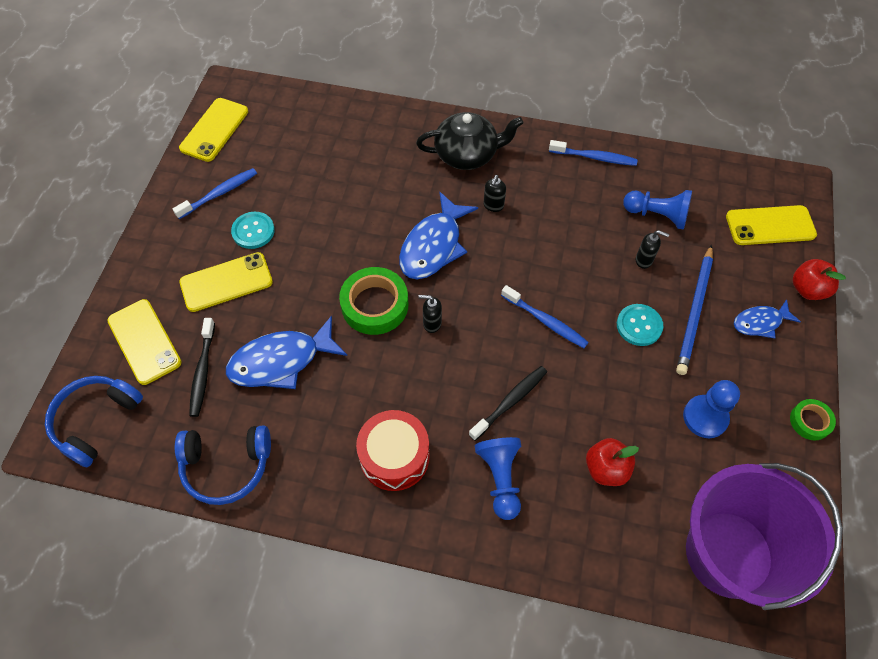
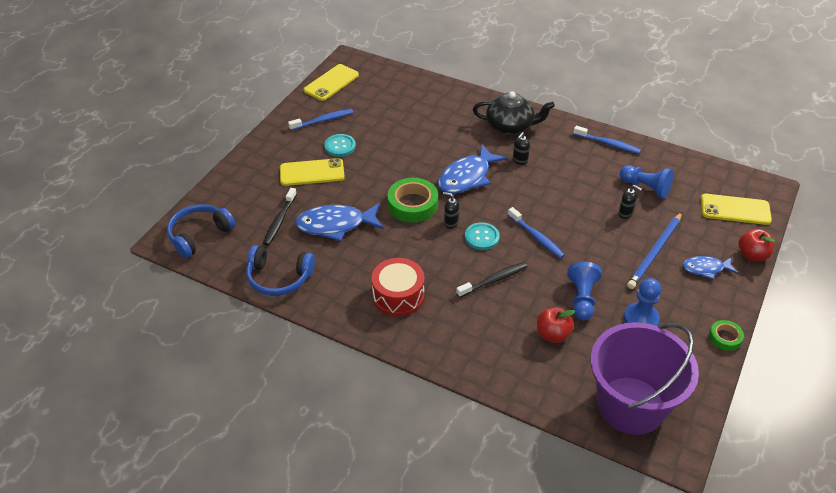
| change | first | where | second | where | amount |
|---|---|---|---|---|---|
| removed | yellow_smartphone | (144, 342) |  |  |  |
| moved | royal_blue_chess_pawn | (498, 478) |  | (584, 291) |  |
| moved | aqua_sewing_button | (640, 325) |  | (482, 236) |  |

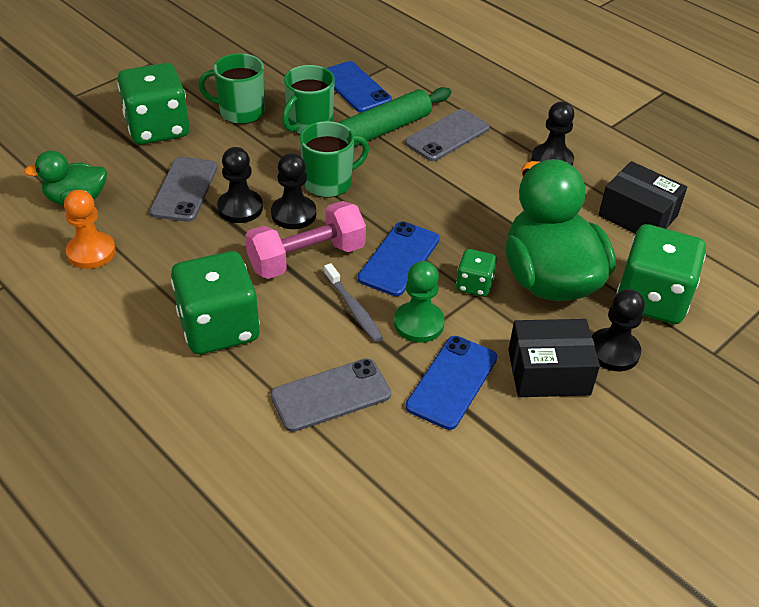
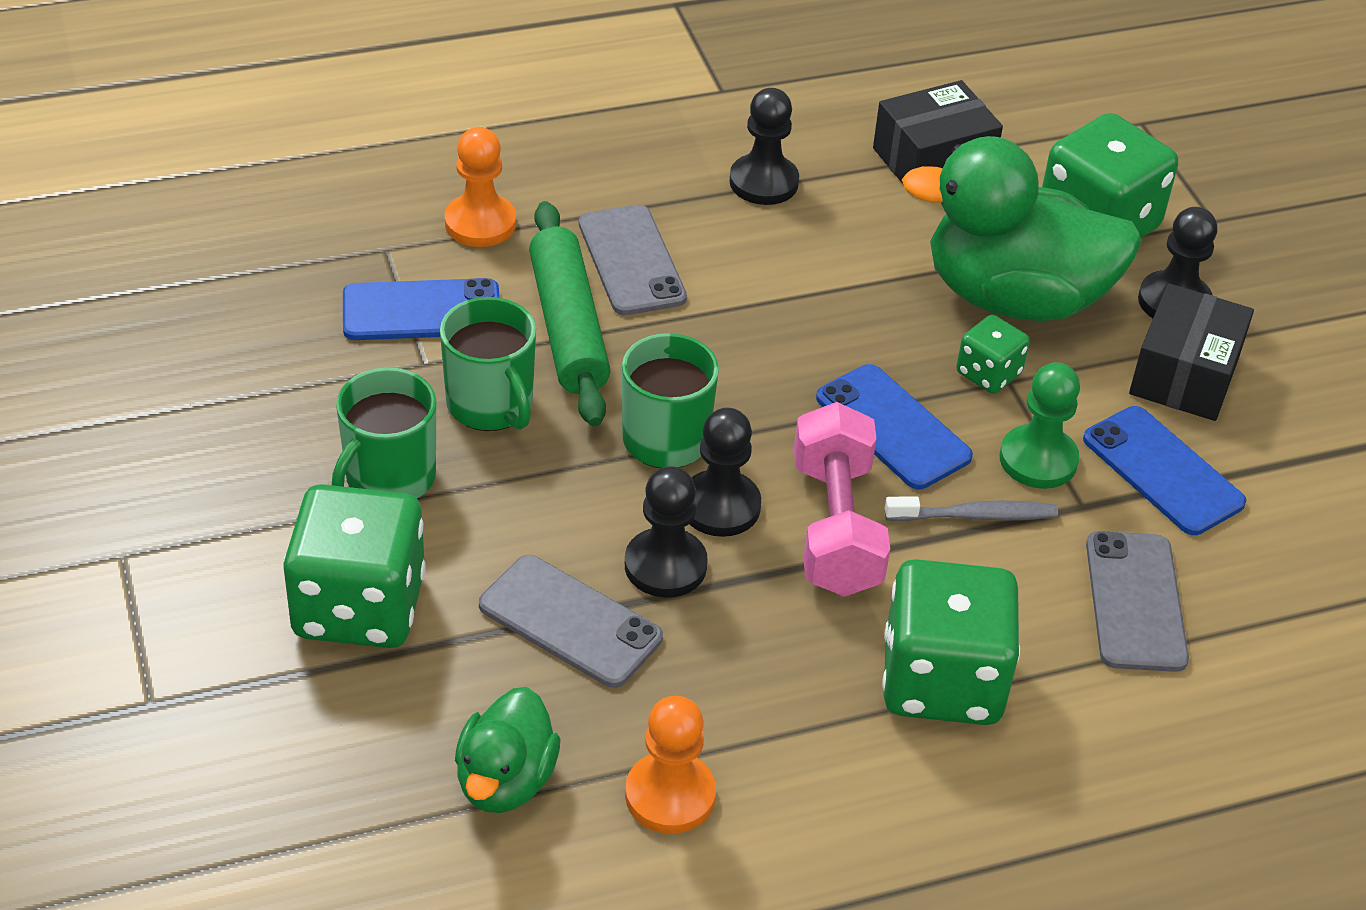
| change | first | where | second | where | amount |
|---|---|---|---|---|---|
| added |  |  | bright_orange_chess_pawn | (480, 187) |  |

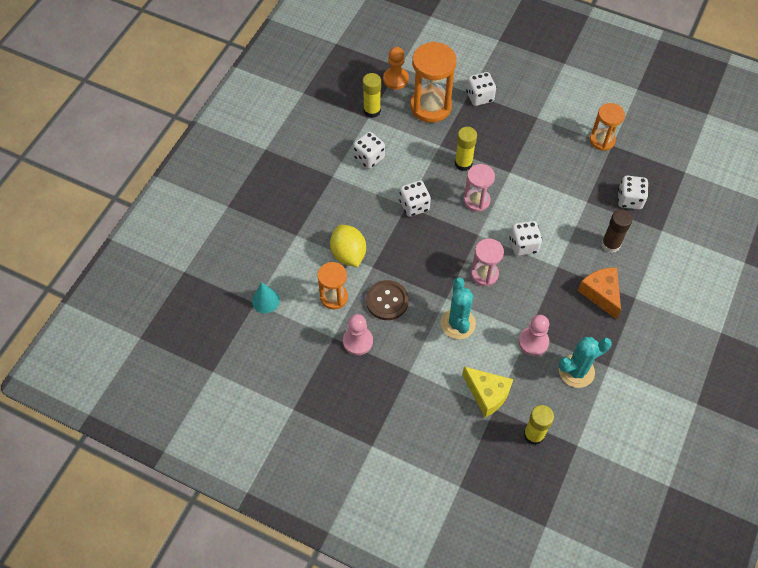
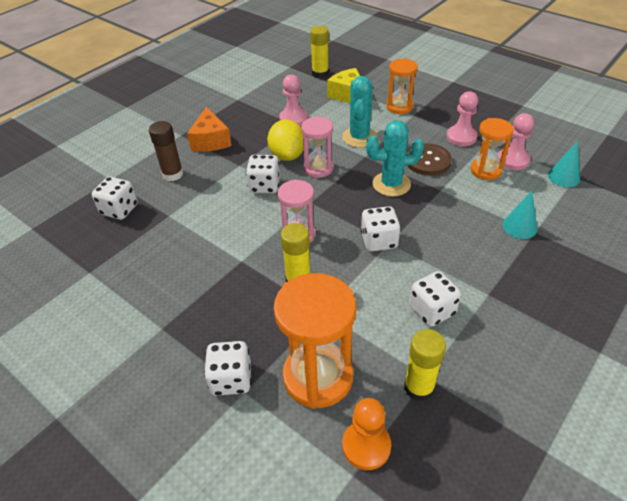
| change | first | where | second | where | amount |
|---|---|---|---|---|---|
| moved | yellow_toy_lemon | (348, 246) |  | (285, 140) |  |
| moved | aqua_saguaro_cactus | (585, 362) |  | (395, 158) |  |
| moved | bright_orange_sandglass | (607, 127) |  | (402, 86) |  |
| added |  |  | pink_chess_pawn | (516, 141) |  |
| added |  |  | aqua_cone_shape | (520, 215) |  |

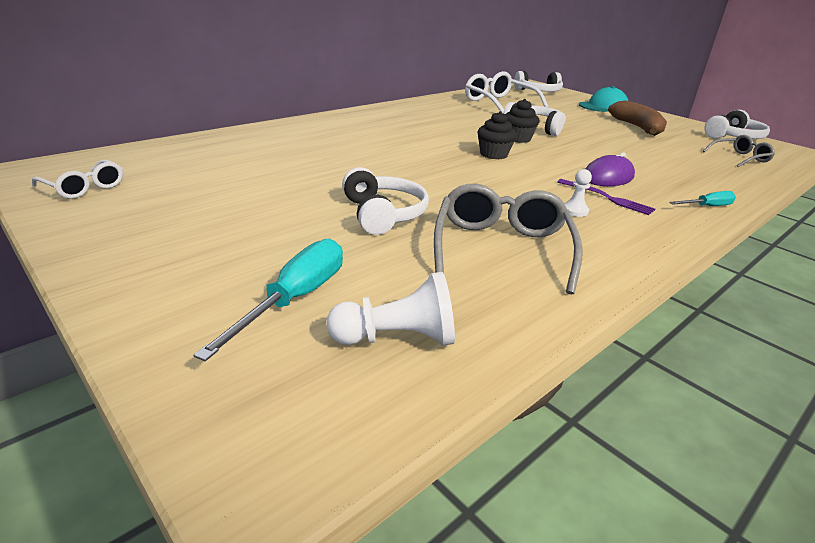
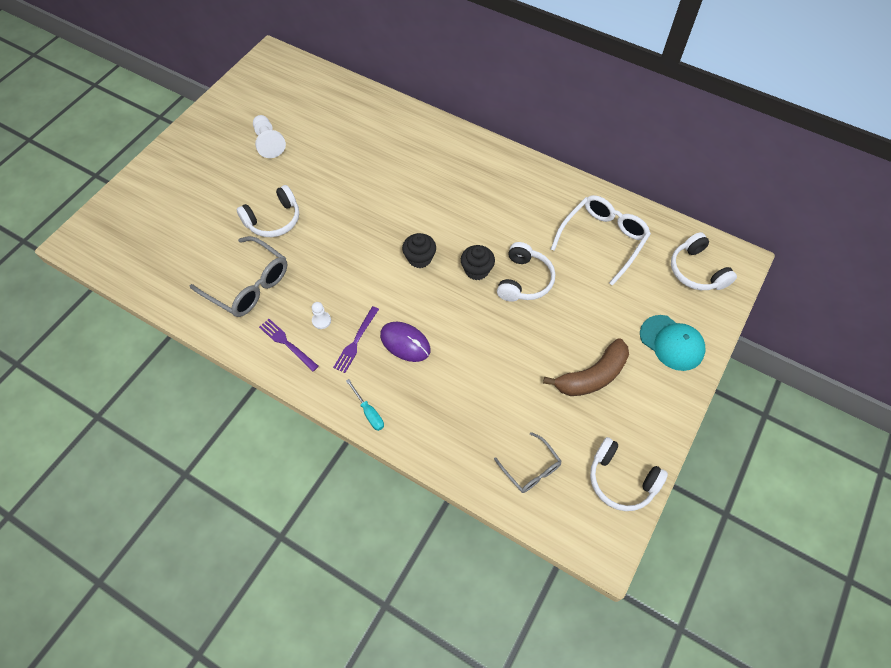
| change | first | where | second | where | amount |
|---|---|---|---|---|---|
| removed | pure_white_glasses | (77, 179) |  |  |  |
| removed | aqua_flat_screwdriver | (268, 299) |  |  |  |
| moved | pure_white_chess_pawn | (390, 309) |  | (269, 136) |  |
| turned | grey_glasses | (508, 239) |  | (238, 276) | 45 degrees clockwise |
| added |  |  | violet_fork | (289, 345) |  |

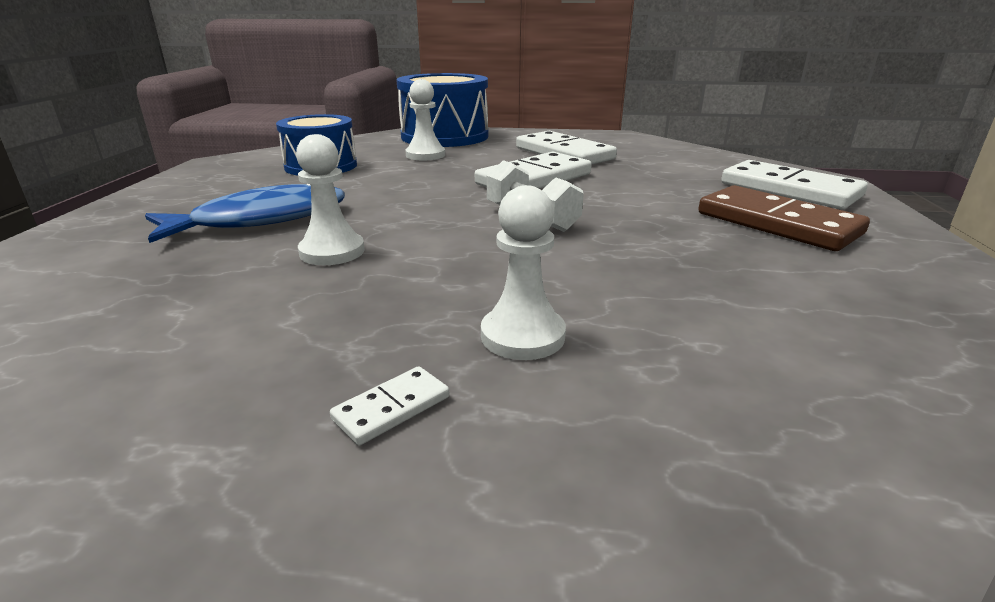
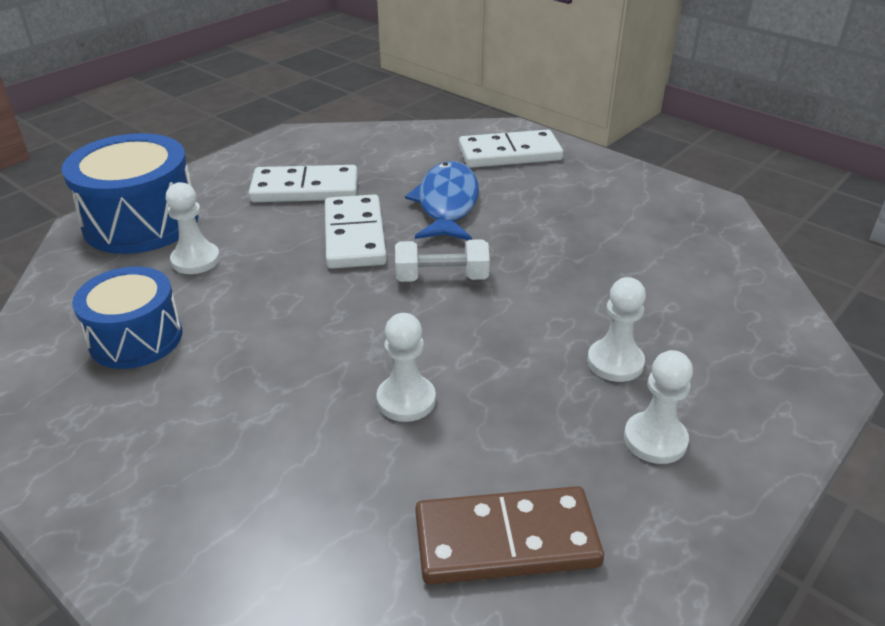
| change | first | where | second | where | amount |
|---|---|---|---|---|---|
| moved | royal_blue_fish_figure | (245, 213) |  | (442, 200) |  |
| replaced | pure_white_domino | (389, 405) | pure_white_chess_pawn | (658, 407) |  |
| moved | brown_domino | (784, 218) |  | (509, 535) |  |

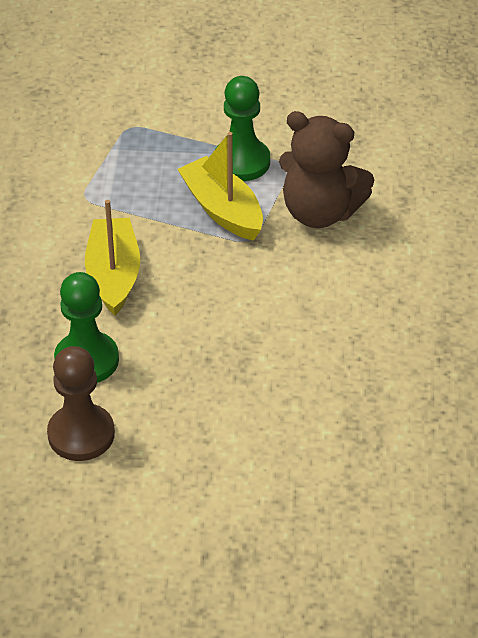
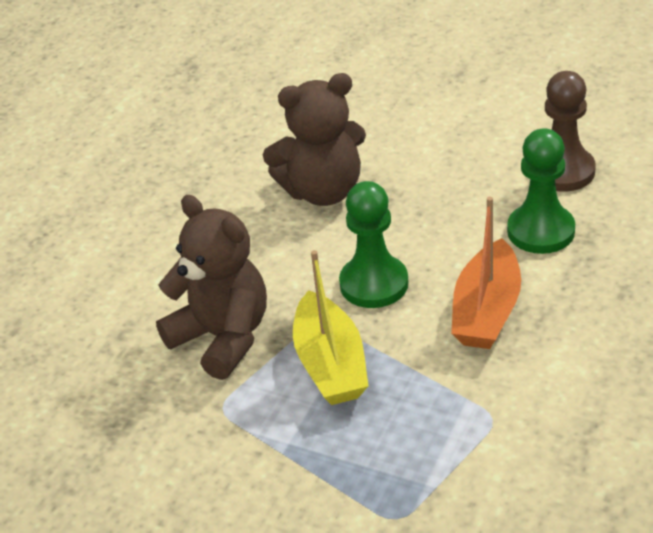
| change | first | where | second | where | amount |
|---|---|---|---|---|---|
| recoloured | yellow_sailboat | (112, 258) | bright_orange_sailboat | (486, 273) |  |
| moved | leaf-green_chess_pawn | (243, 128) |  | (374, 244) |  |
| added |  |  | brown_stuffed_bear | (314, 139) |  |

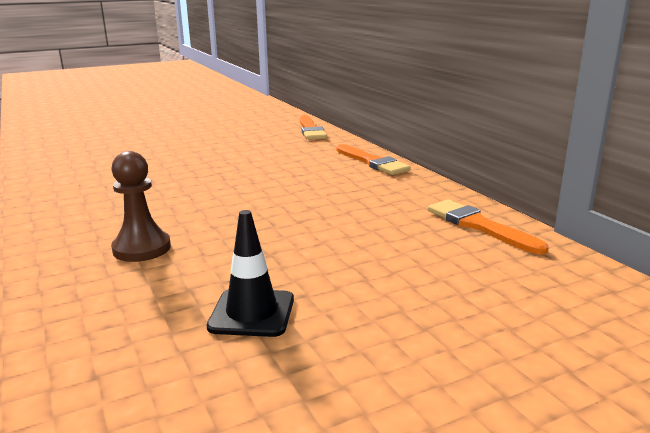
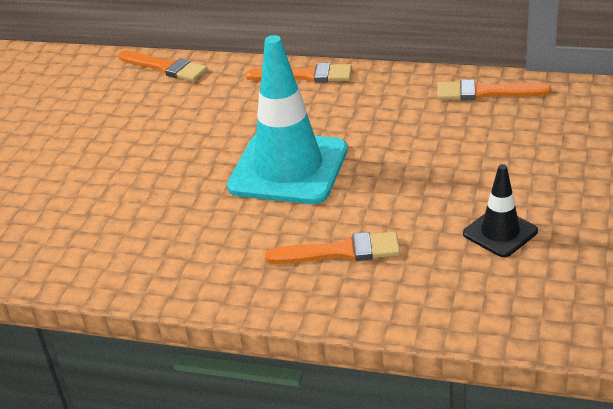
| change | first | where | second | where | amount |
|---|---|---|---|---|---|
| replaced | brown_chess_pawn | (141, 206) | bright_orange_brush | (332, 248) |  |
| added |  |  | aqua_safety_cone | (287, 119) |  |

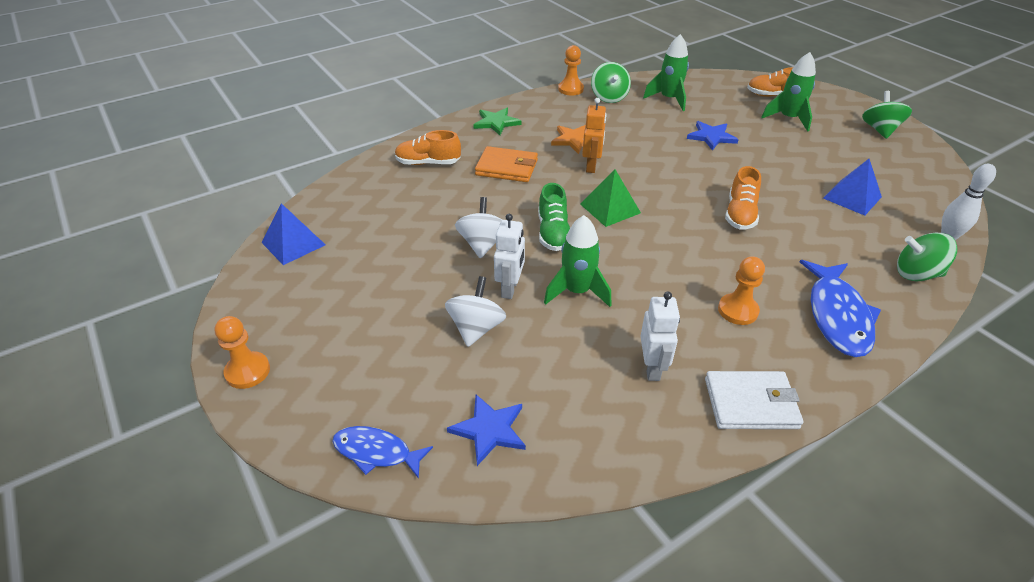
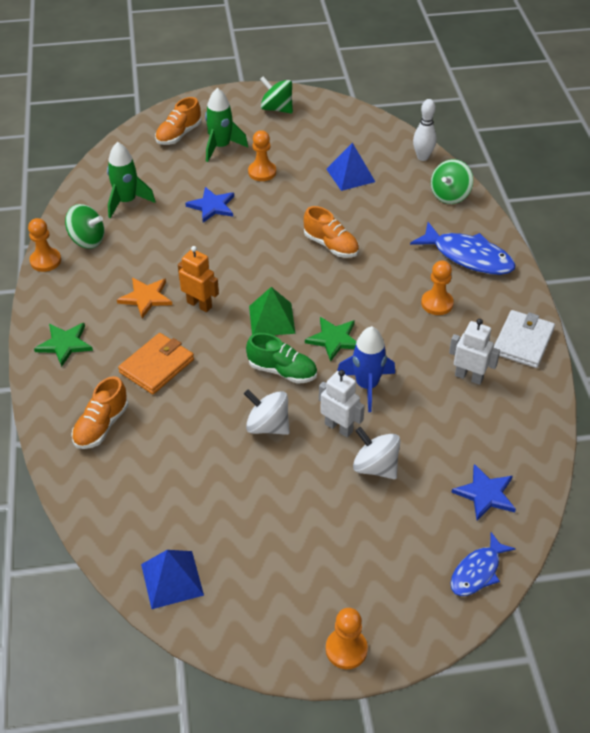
| change | first | where | second | where | amount |
|---|---|---|---|---|---|
| recoloured | leaf-green_toy_rocket | (577, 261) | royal_blue_toy_rocket | (366, 369) |  |
| added |  |  | bright_orange_chess_pawn | (262, 155) |  |
| added |  |  | leaf-green_five-pointed_star | (330, 339) |  |

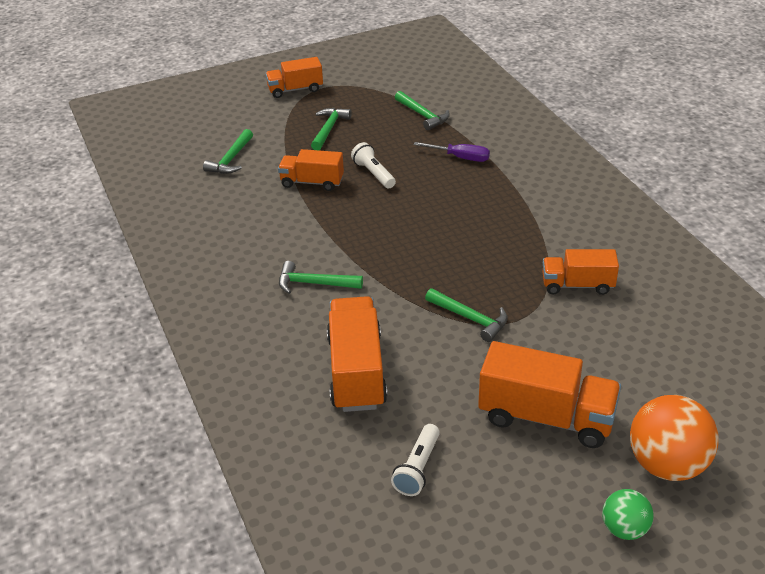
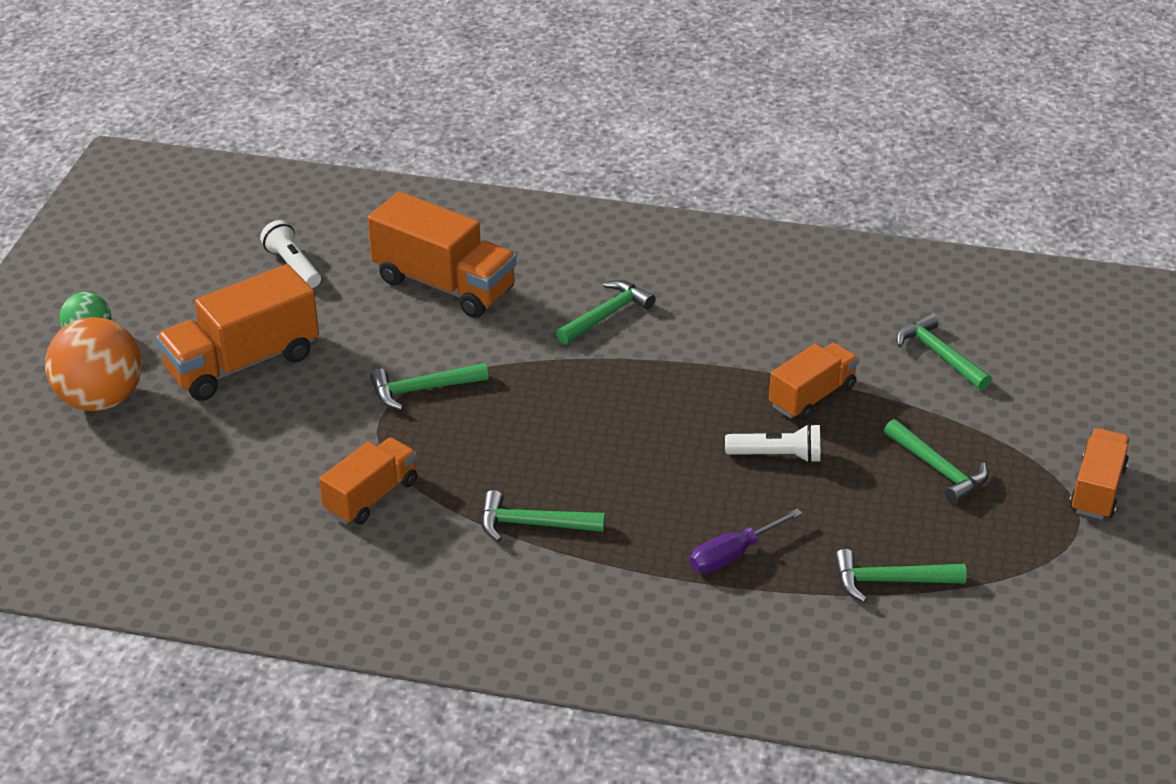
| change | first | where | second | where | amount |
|---|---|---|---|---|---|
| added |  |  | leaf-green_claw_hammer | (543, 516) |  |

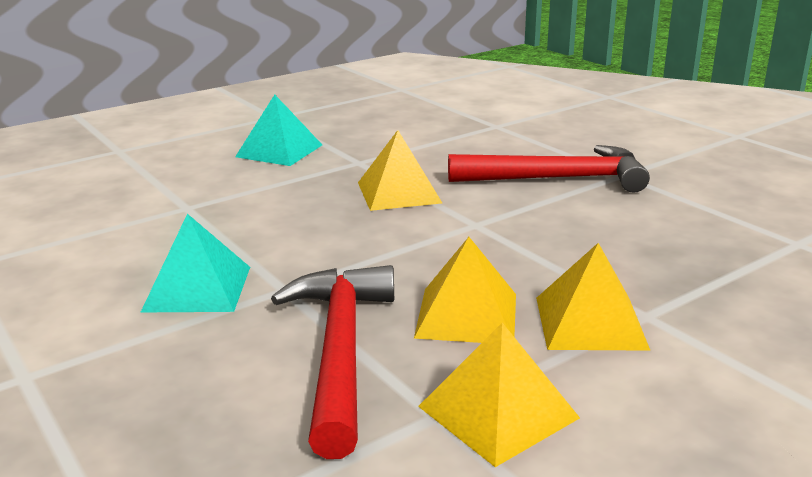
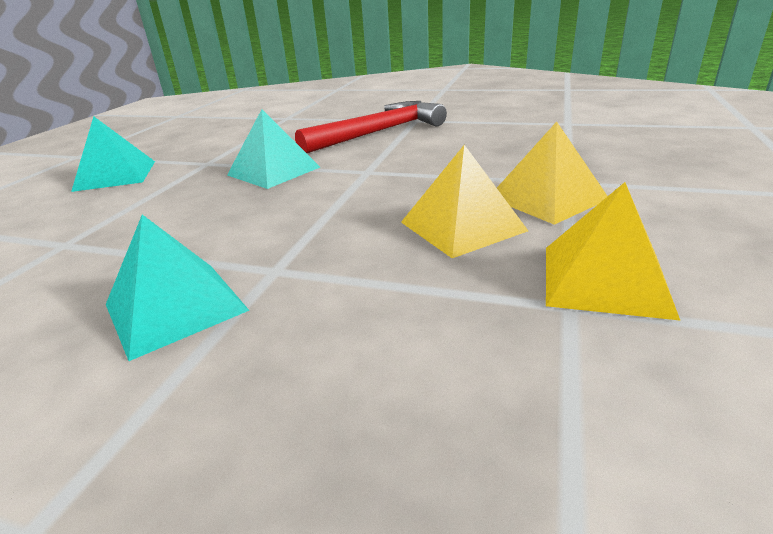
| change | first | where | second | where | amount |
|---|---|---|---|---|---|
| removed | scarlet_claw_hammer | (332, 362) |  |  |  |
| recoloured | yellow_solid_pyramid | (400, 170) | aqua_solid_pyramid | (273, 149) |  |

